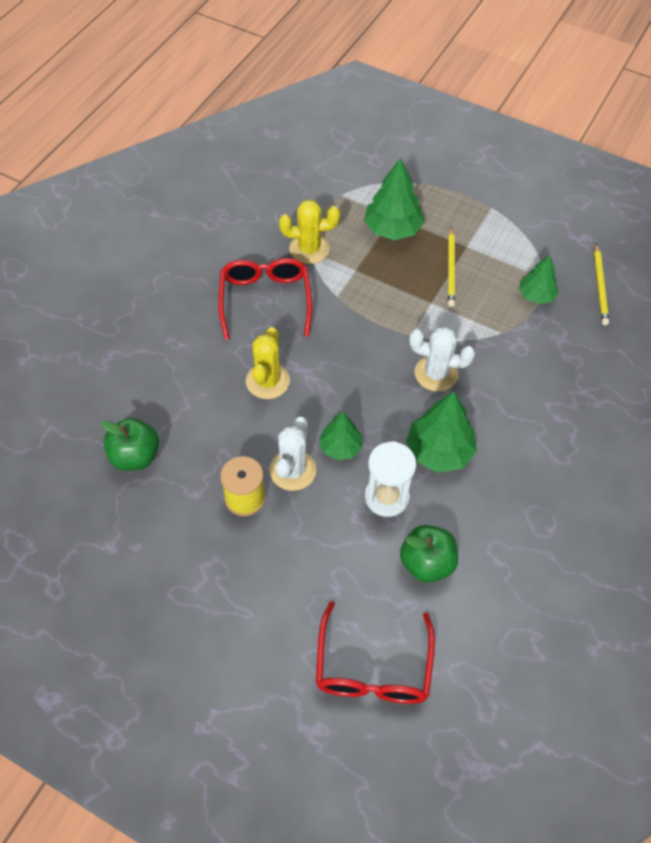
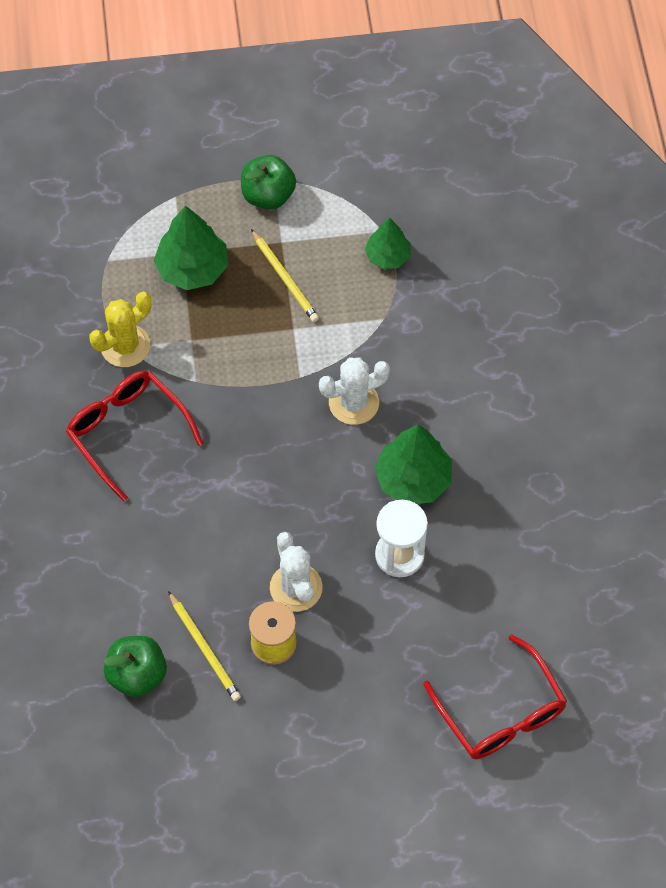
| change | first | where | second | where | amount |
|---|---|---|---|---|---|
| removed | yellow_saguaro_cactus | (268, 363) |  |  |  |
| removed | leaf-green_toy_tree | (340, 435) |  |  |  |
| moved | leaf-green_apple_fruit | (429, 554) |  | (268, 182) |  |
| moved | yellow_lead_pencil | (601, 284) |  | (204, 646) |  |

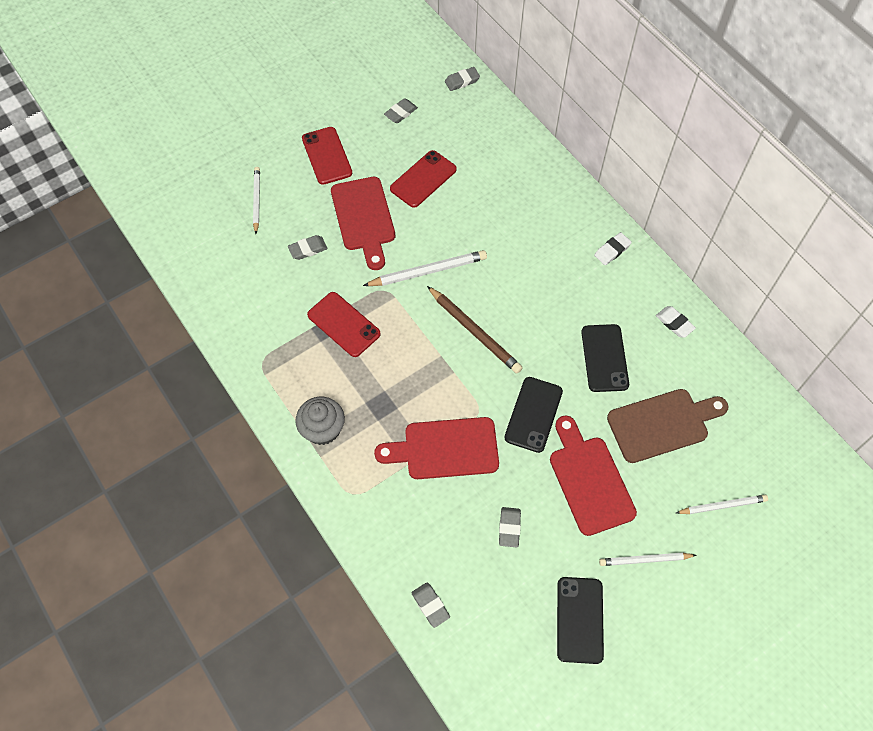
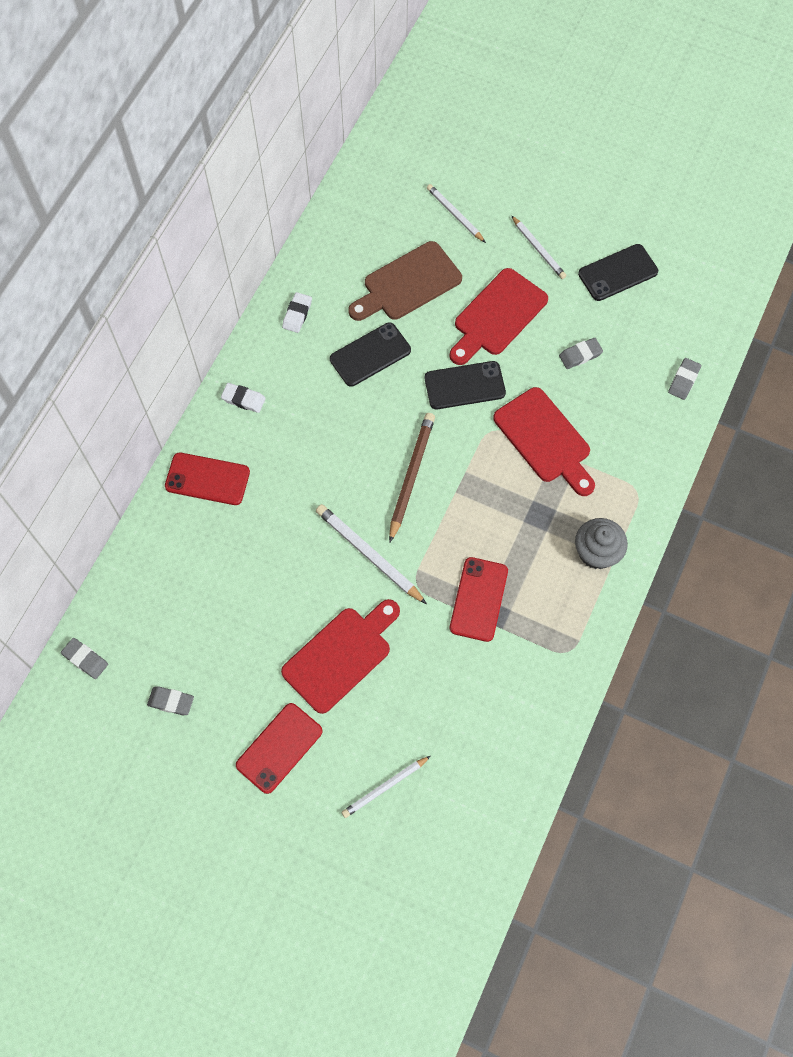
| change | first | where | second | where | amount |
|---|---|---|---|---|---|
| removed | grey_pencil_eraser | (308, 247) |  |  |  |
| moved | scarlet_smartphone | (423, 179) |  | (207, 478) |  |
| turned | brown_cutting_board | (668, 426) |  | (405, 281) | 75 degrees counterclockwise |

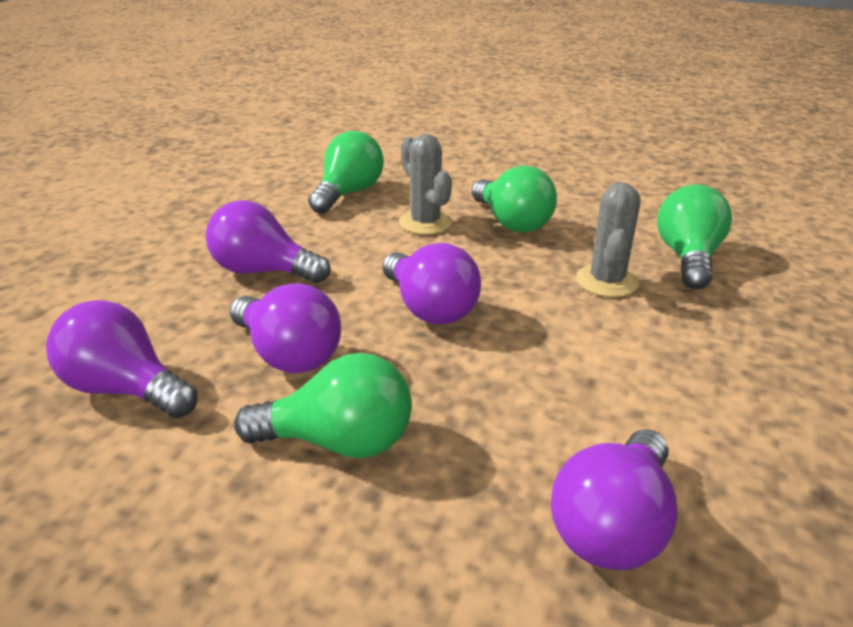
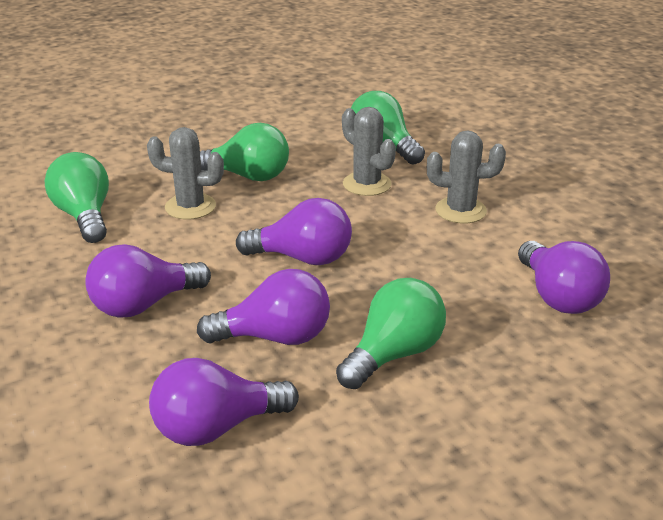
| change | first | where | second | where | amount |
|---|---|---|---|---|---|
| added |  |  | grey_saguaro_cactus | (466, 177) |  |

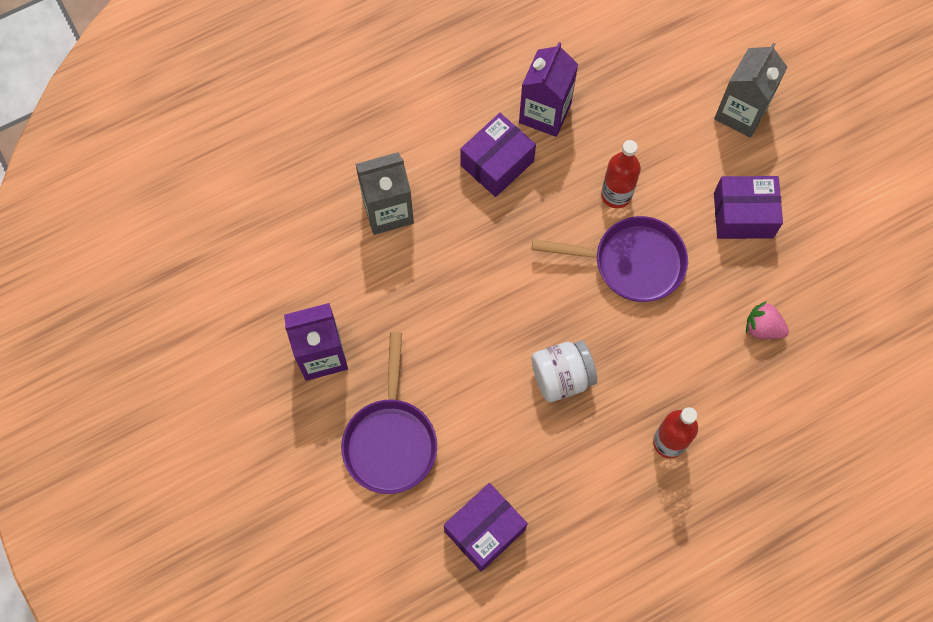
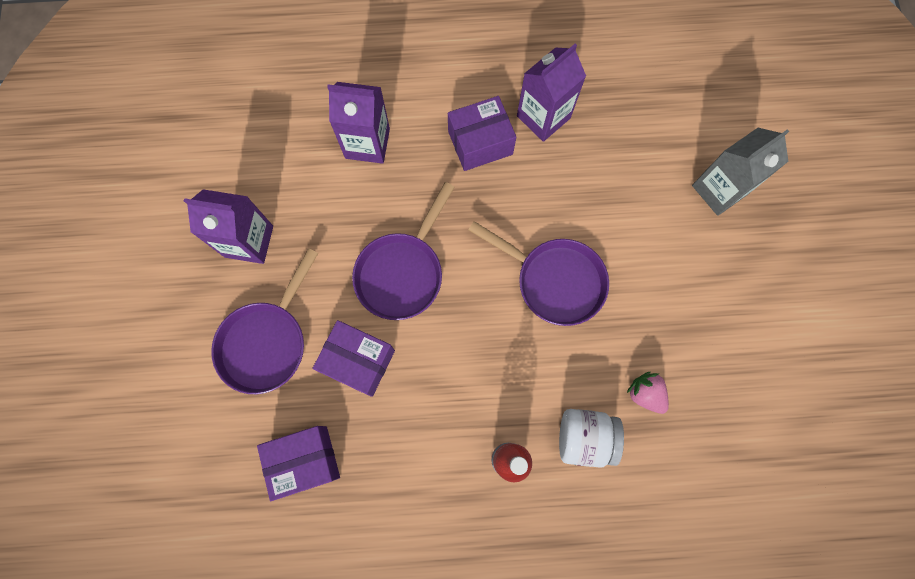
| change | first | where | second | where | amount |
|---|---|---|---|---|---|
| recoloured | grey_milk_carton | (384, 193) | violet_milk_carton | (358, 123) |  |
| moved | pure_white_preserve_jar | (564, 371) |  | (591, 438) |  |
| removed | scarlet_flask | (621, 174) |  |  |  |
| moved | violet_parcel | (748, 207) |  | (353, 358) |  |
| added |  |  | violet_frying_pan | (403, 251) |  |

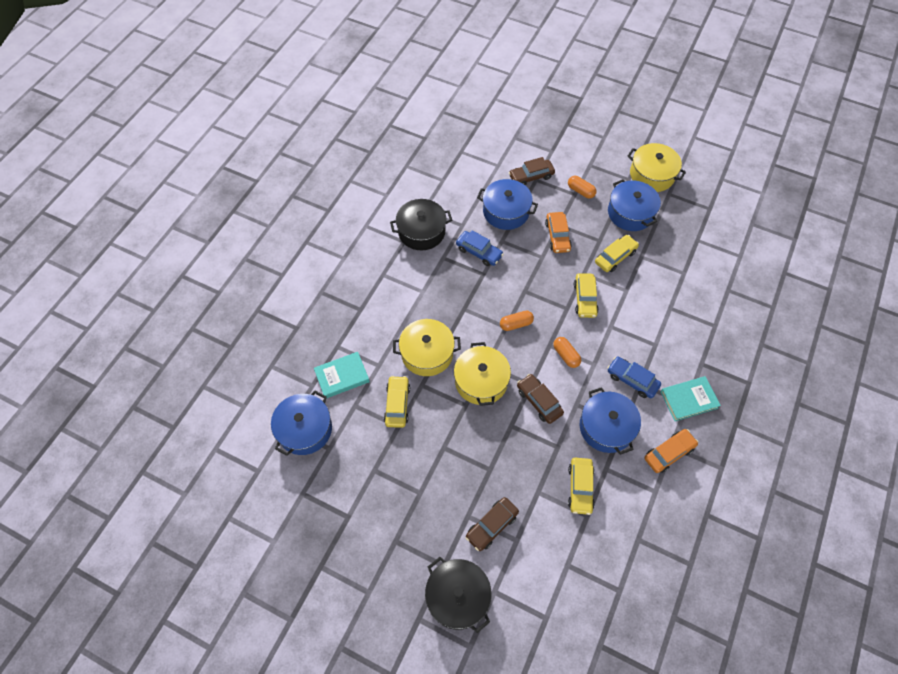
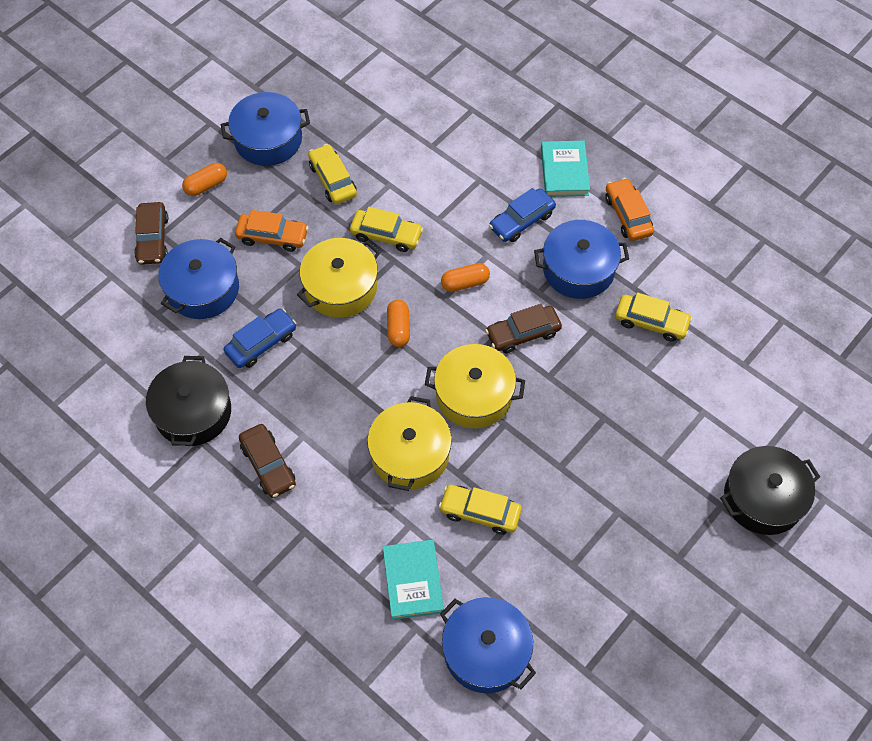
| change | first | where | second | where | amount |
|---|---|---|---|---|---|
| moved | brown_automobile | (492, 524) |  | (267, 461) |  |
| moved | yellow_cooking_pot | (656, 167) |  | (338, 278) |  |

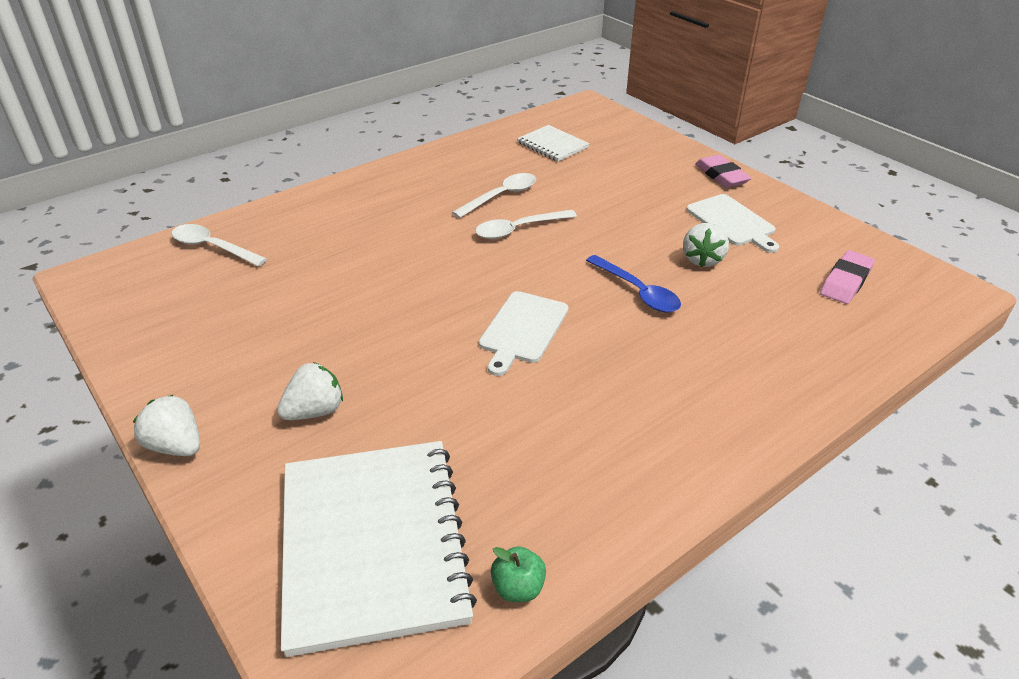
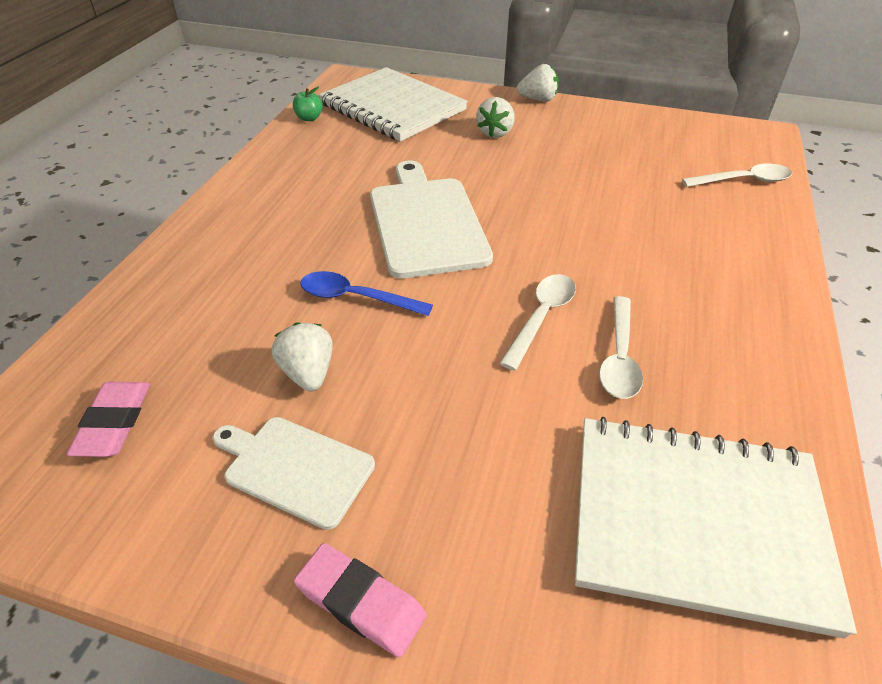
| change | first | where | second | where | amount |
|---|---|---|---|---|---|
| resized | pure_white_cutting_board | (524, 333) |  | (431, 219) | x1.66 |
| resized | pure_white_notebook | (553, 143) |  | (716, 527) | x2.05 |

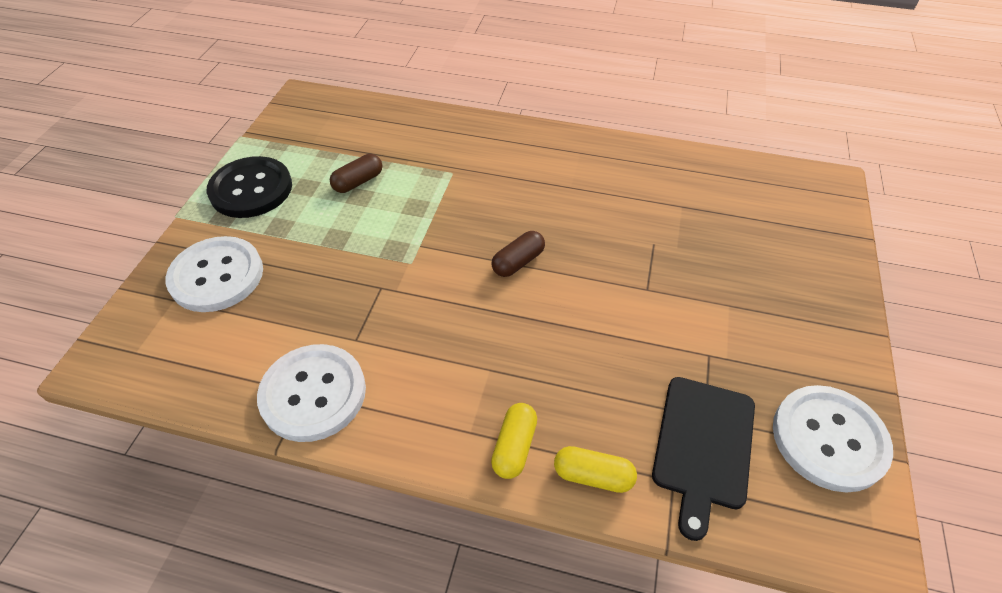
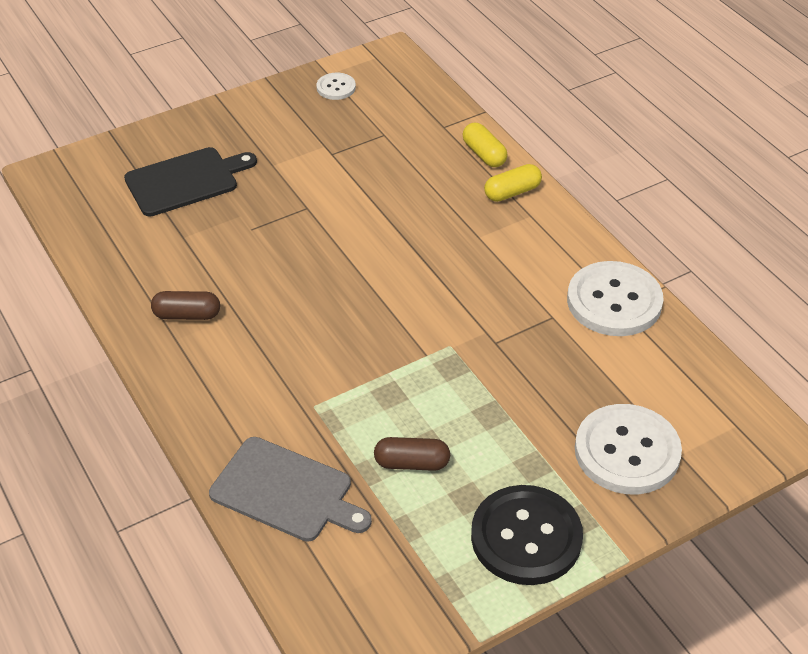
| change | first | where | second | where | amount |
|---|---|---|---|---|---|
| moved | brown_pill | (518, 254) |  | (185, 305) |  |
| moved | jet-black_cutting_board | (703, 459) |  | (190, 182) |  |
| resized | pure_white_sewing_button | (833, 439) |  | (336, 86) | x0.49 |
| added |  |  | grey_cutting_board | (290, 489) |  |

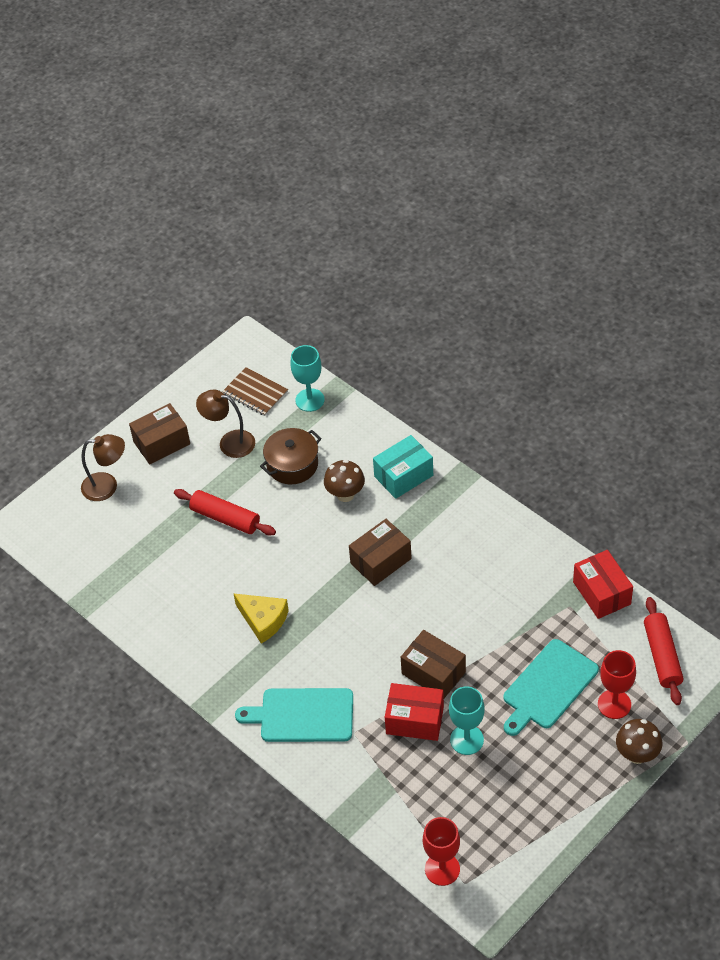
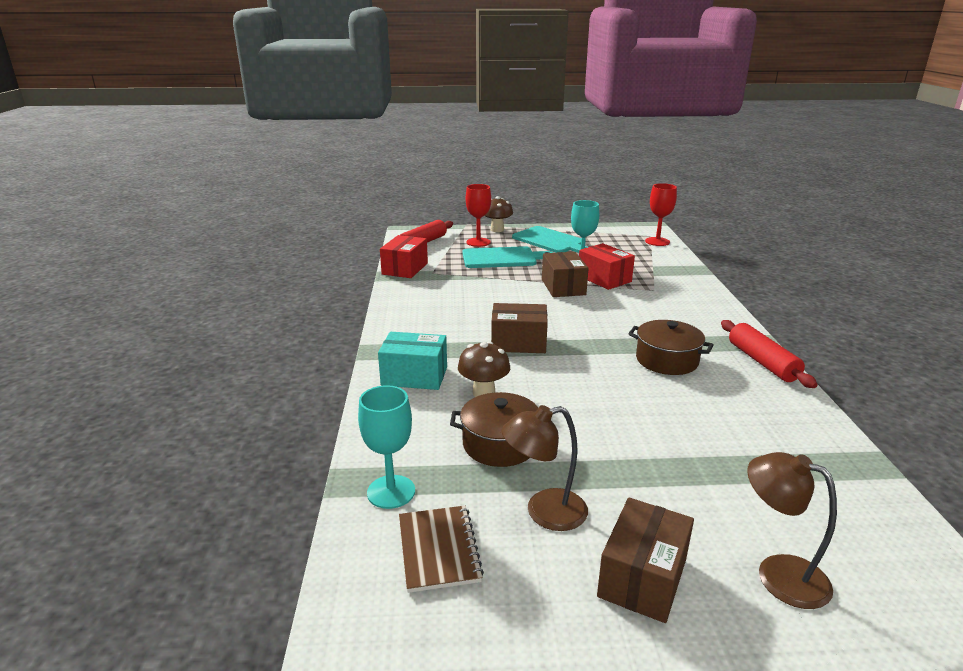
| change | first | where | second | where | amount |
|---|---|---|---|---|---|
| turned | brown_parcel | (159, 434) |  | (645, 560) | 75 degrees counterclockwise |
| moved | scarlet_pastry_roller | (225, 512) |  | (769, 354) |  |
| turned | brown_lamp | (225, 424) |  | (545, 468) | 105 degrees clockwise |
| replaced | yellow_piece_of_cheese | (261, 618) | brown_cooking_pot | (671, 347) |  |
| moved | aqua_cutting_board | (294, 715) |  | (550, 239) |  |

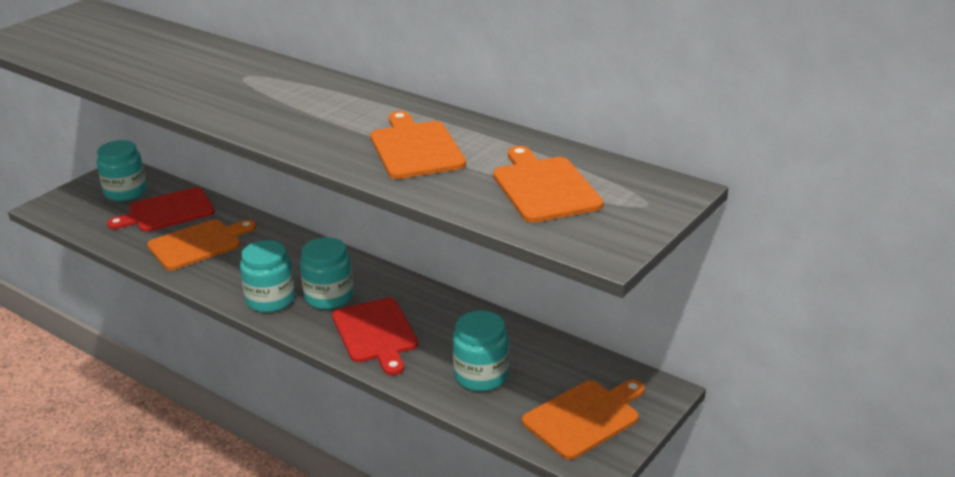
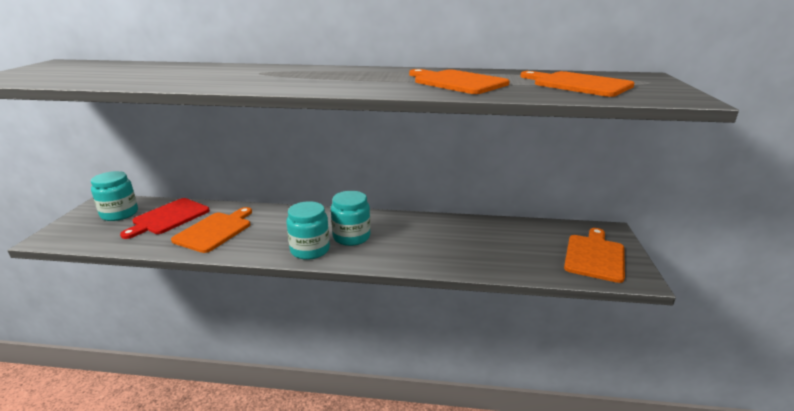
| change | first | where | second | where | amount |
|---|---|---|---|---|---|
| removed | scarlet_cutting_board | (375, 337) |  |  |  |
| removed | aqua_preserve_jar | (481, 351) |  |  |  |

